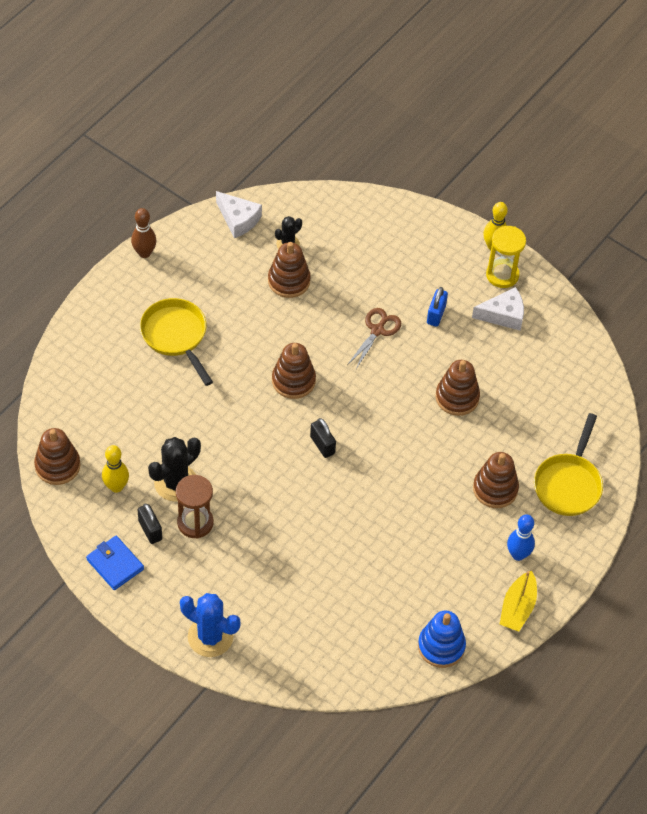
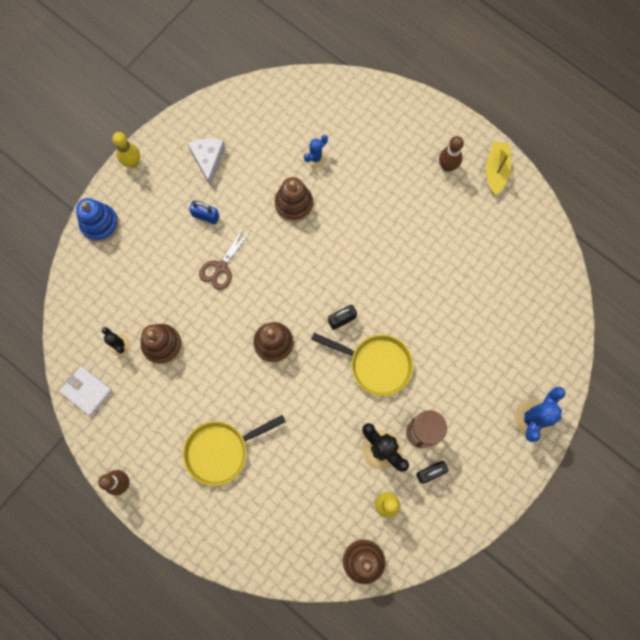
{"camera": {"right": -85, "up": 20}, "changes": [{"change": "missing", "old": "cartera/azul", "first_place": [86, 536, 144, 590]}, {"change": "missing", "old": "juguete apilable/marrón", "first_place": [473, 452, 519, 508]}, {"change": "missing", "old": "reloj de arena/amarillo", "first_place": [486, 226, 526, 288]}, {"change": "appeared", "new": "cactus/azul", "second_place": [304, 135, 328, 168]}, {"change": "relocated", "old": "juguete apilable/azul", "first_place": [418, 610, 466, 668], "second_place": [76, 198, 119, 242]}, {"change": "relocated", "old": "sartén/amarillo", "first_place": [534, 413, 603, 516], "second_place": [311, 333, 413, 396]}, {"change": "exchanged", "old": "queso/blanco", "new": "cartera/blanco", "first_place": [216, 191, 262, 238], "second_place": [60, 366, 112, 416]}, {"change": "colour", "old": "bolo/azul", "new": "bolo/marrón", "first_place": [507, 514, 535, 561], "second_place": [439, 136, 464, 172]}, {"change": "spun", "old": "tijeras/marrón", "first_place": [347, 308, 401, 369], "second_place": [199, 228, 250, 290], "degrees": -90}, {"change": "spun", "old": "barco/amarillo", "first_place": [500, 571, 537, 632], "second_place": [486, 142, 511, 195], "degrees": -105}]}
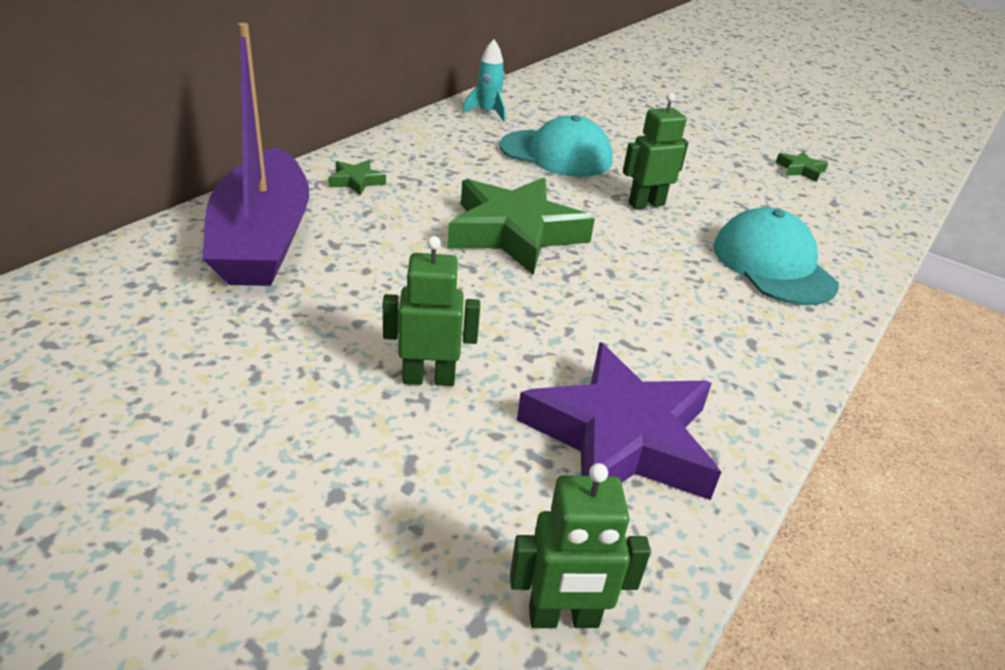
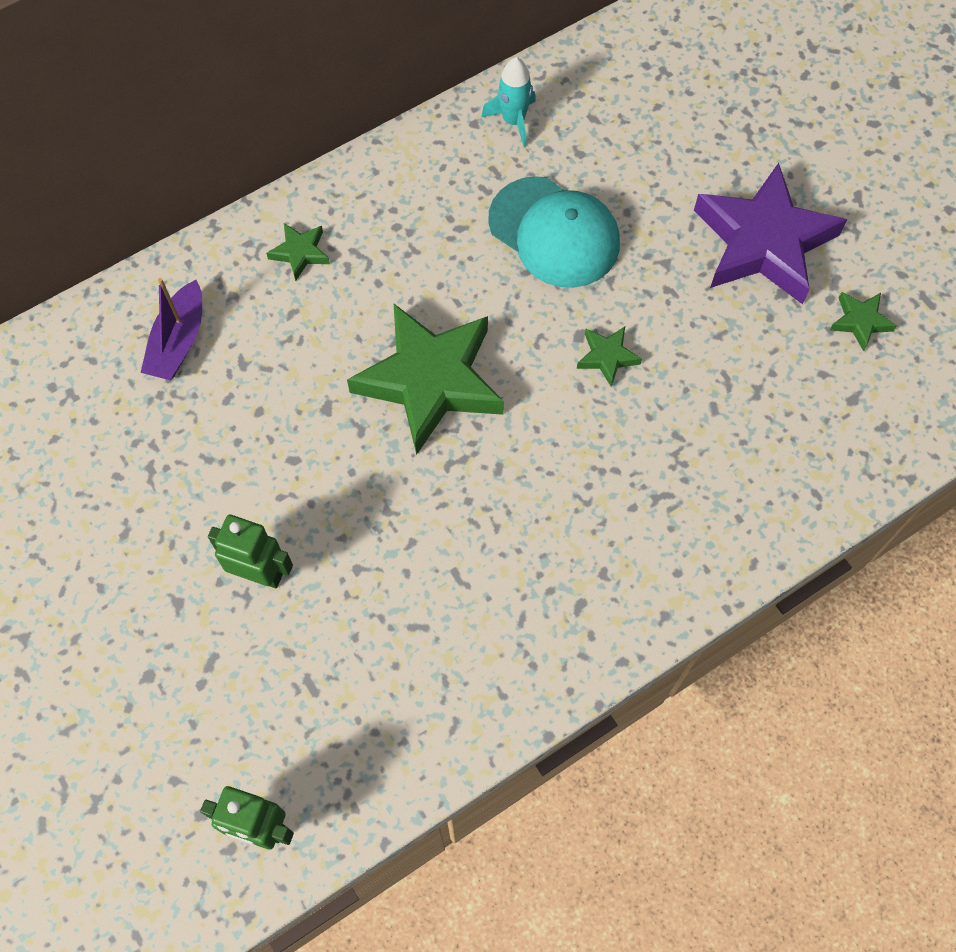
{"camera": {"right": 25, "up": 30}, "changes": [{"change": "missing", "old": "gorra/turquesa", "first_place": [713, 207, 839, 305]}, {"change": "relocated", "old": "estrella/morado", "first_place": [517, 342, 721, 500], "second_place": [694, 163, 847, 304]}, {"change": "exchanged", "old": "robot/verde", "new": "estrella/verde", "first_place": [623, 93, 689, 209], "second_place": [577, 327, 642, 387]}, {"change": "size", "old": "barco/morado", "first_place": [202, 23, 309, 286], "second_place": [140, 278, 202, 380], "factor": 0.5}]}
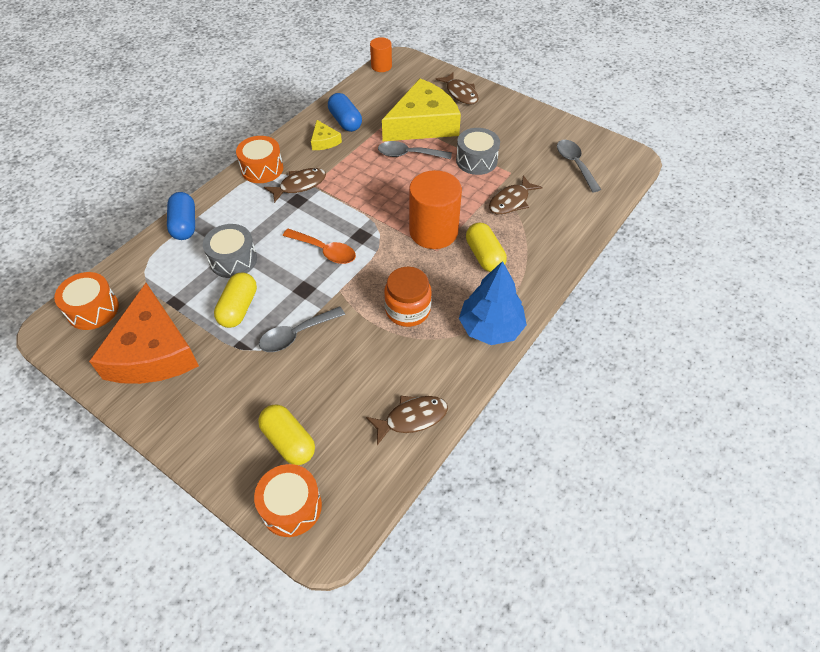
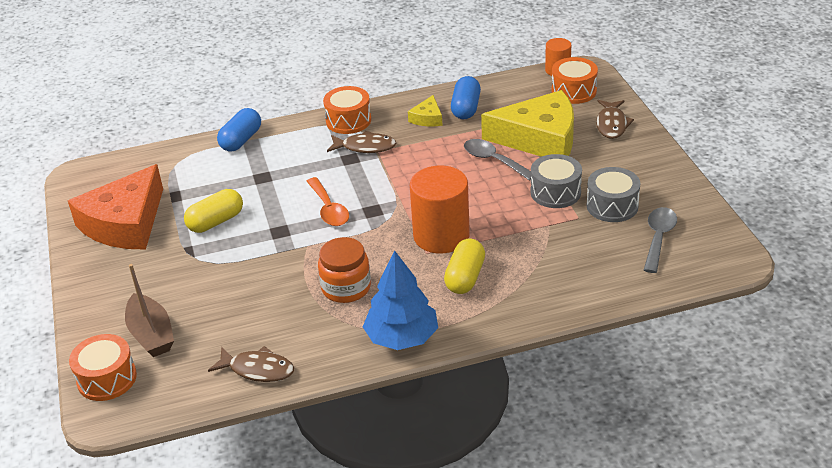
{"camera": {"right": 40, "up": -15}, "changes": [{"change": "missing", "old": "cuchara/gris", "first_place": [259, 306, 345, 352]}, {"change": "missing", "old": "pez/marrón", "first_place": [489, 175, 543, 215]}, {"change": "relocated", "old": "tambor/naranja", "first_place": [54, 272, 119, 330], "second_place": [551, 57, 598, 104]}, {"change": "relocated", "old": "tambor/gris", "first_place": [203, 224, 257, 278], "second_place": [587, 167, 640, 222]}, {"change": "exchanged", "old": "cápsula/amarillo", "new": "barco/marrón", "first_place": [258, 404, 315, 465], "second_place": [125, 264, 174, 357]}]}
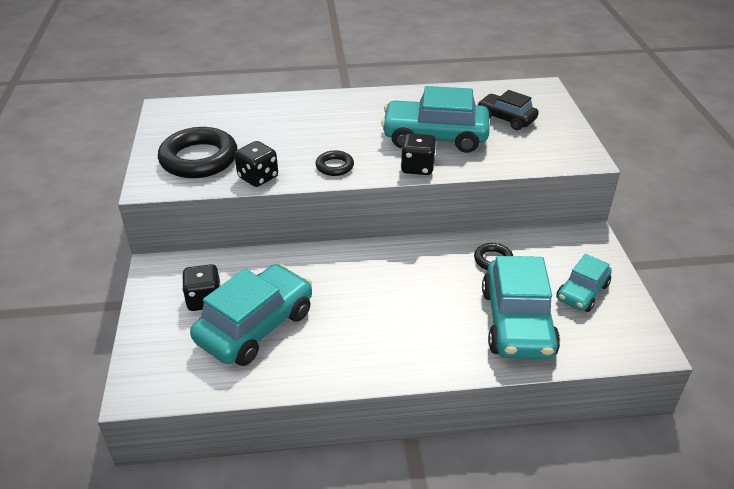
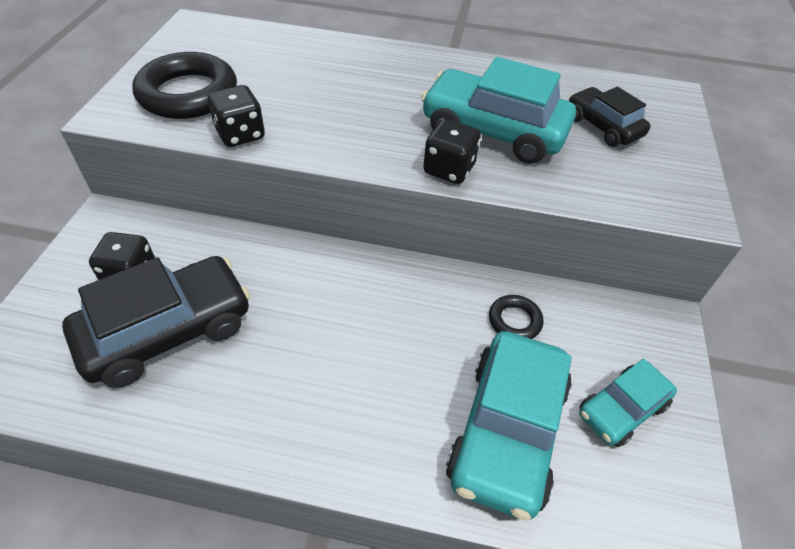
{"camera": {"right": 15, "up": 10}, "changes": [{"change": "missing", "old": "anillo/negro", "first_place": [315, 150, 354, 176]}, {"change": "colour", "old": "coche/turquesa", "new": "coche/negro", "first_place": [190, 264, 312, 366], "second_place": [62, 256, 250, 388]}]}
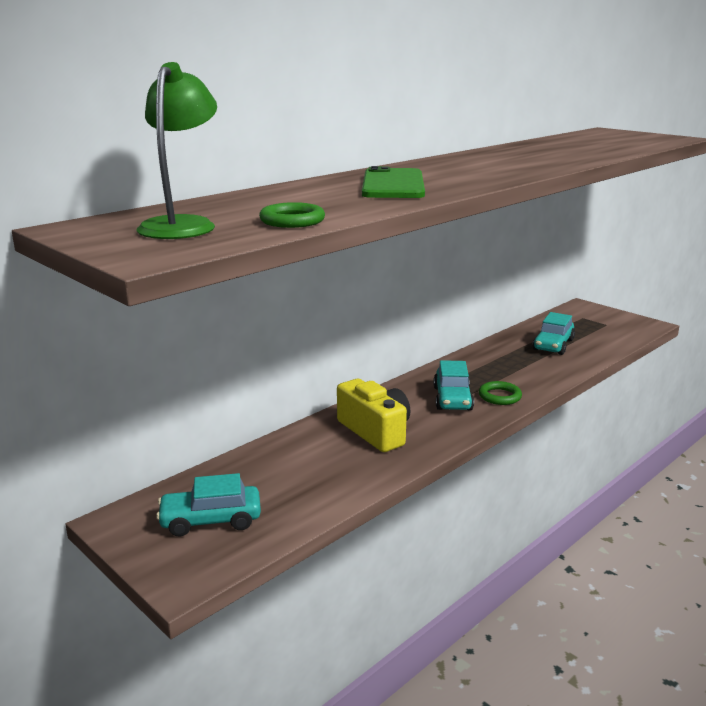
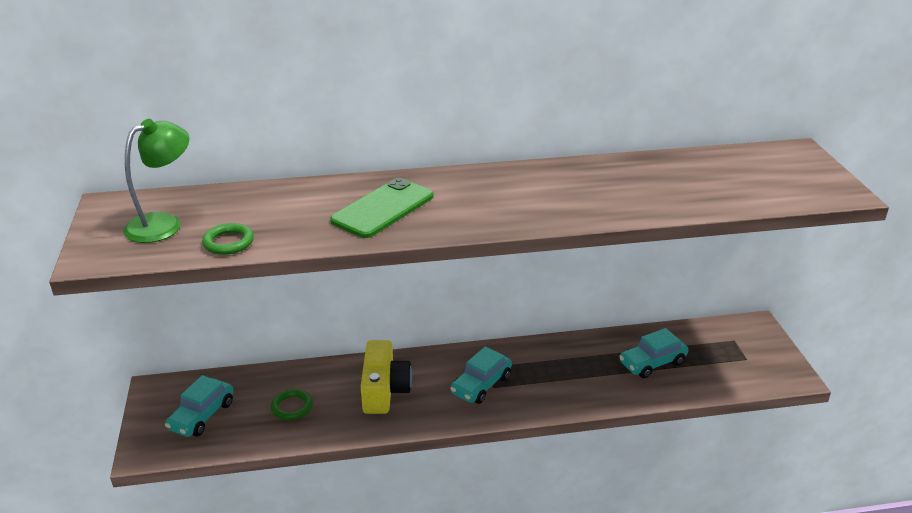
{"camera": {"right": 35, "up": 10}, "changes": [{"change": "relocated", "old": "anillo/verde", "first_place": [479, 381, 522, 405], "second_place": [271, 389, 313, 420]}, {"change": "spun", "old": "coche/turquesa", "first_place": [156, 473, 261, 537], "second_place": [165, 375, 233, 437], "degrees": -90}]}
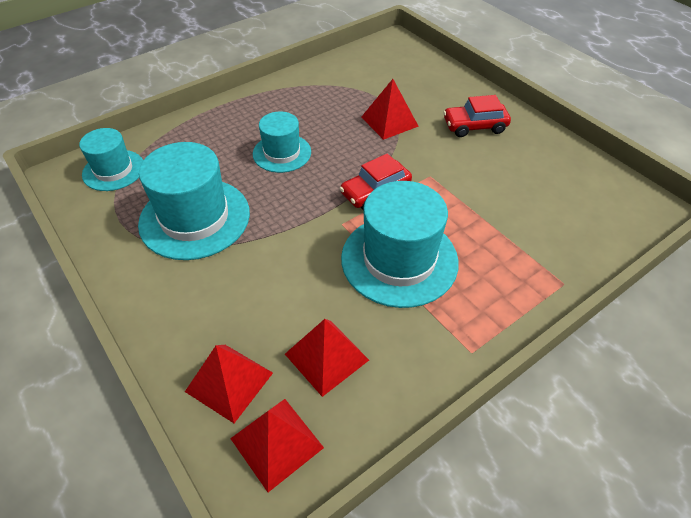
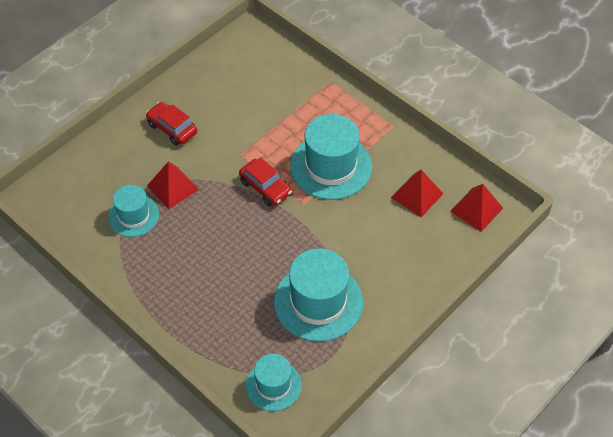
{"camera": {"right": -100, "up": 5}, "changes": [{"change": "missing", "old": "pirámide/rojo", "first_place": [185, 345, 273, 423]}, {"change": "relocated", "old": "sombrero/turquesa", "first_place": [253, 112, 311, 173], "second_place": [108, 185, 159, 237]}, {"change": "spun", "old": "coche/rojo", "first_place": [443, 95, 511, 137], "second_place": [146, 102, 197, 146], "degrees": 150}]}
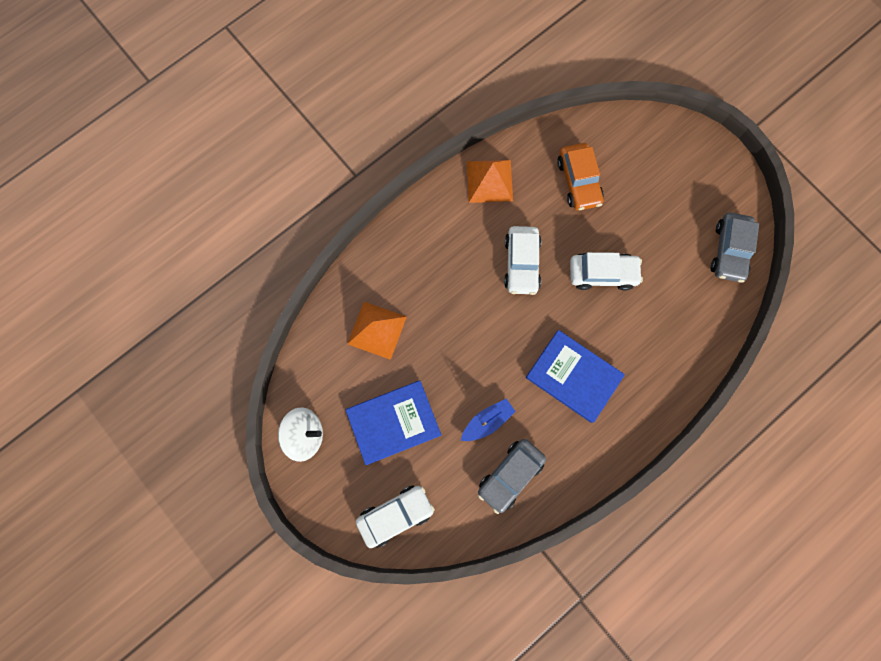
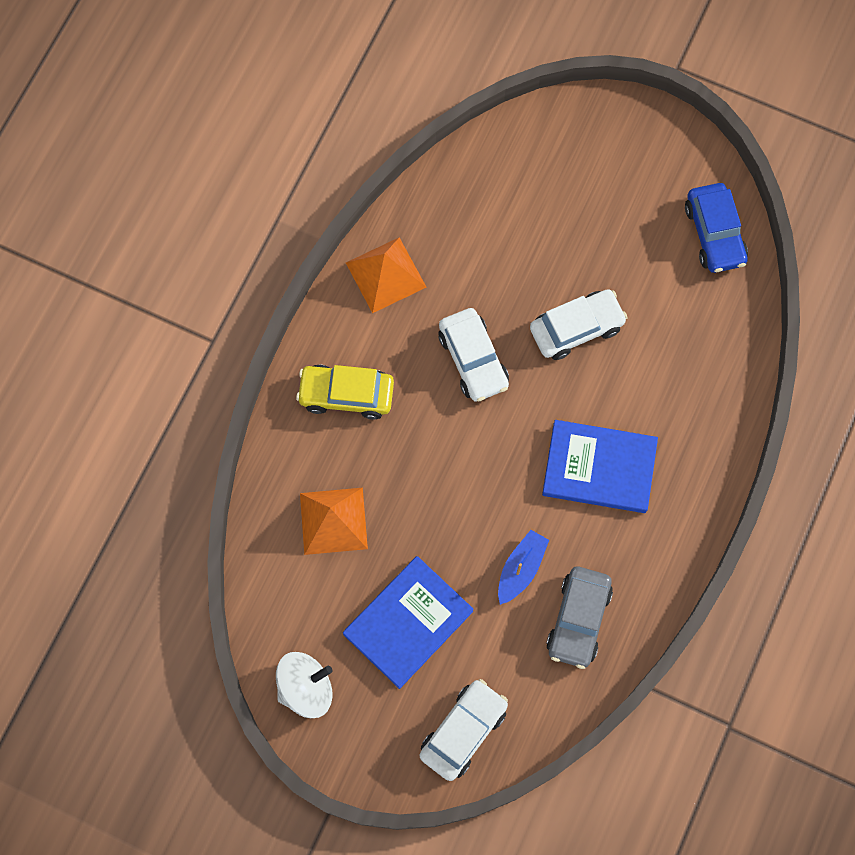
{"camera": {"right": -25, "up": -5}, "changes": [{"change": "missing", "old": "coche/naranja", "first_place": [557, 143, 604, 211]}, {"change": "appeared", "new": "coche/amarillo", "second_place": [296, 365, 394, 420]}, {"change": "colour", "old": "coche/gris", "new": "coche/azul", "first_place": [711, 213, 759, 283], "second_place": [685, 183, 748, 273]}]}
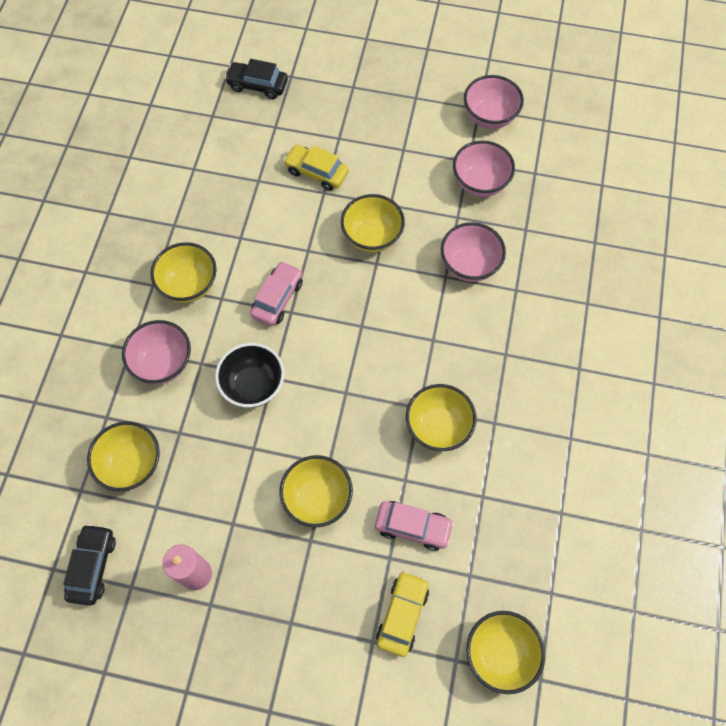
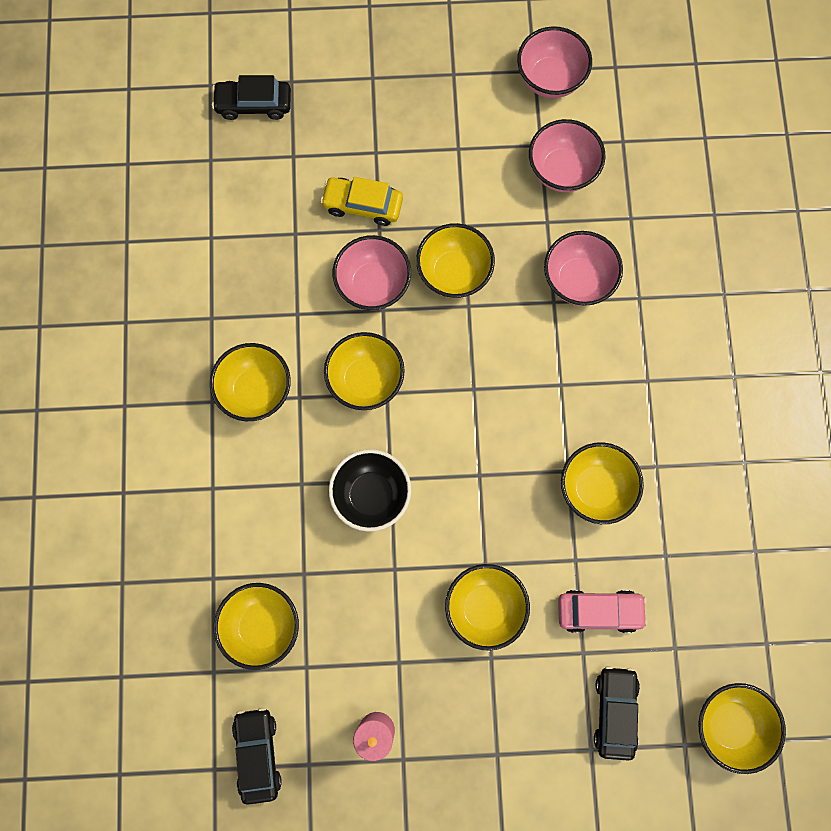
{"camera": {"right": -15, "up": 10}, "changes": [{"change": "relocated", "old": "cuenco/rosa", "first_place": [122, 320, 191, 384], "second_place": [333, 235, 411, 310]}, {"change": "exchanged", "old": "coche/rosa", "new": "cuenco/amarillo", "first_place": [250, 261, 303, 326], "second_place": [324, 332, 405, 410]}, {"change": "colour", "old": "coche/amarillo", "new": "coche/negro", "first_place": [376, 571, 429, 657], "second_place": [594, 666, 640, 761]}]}
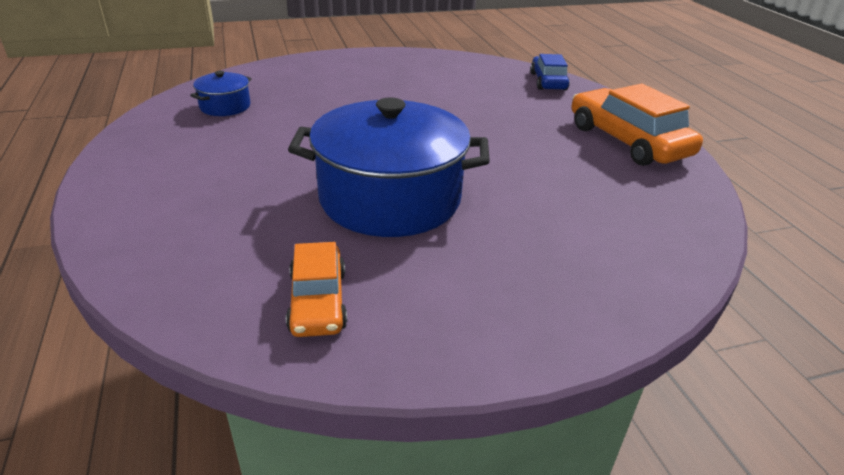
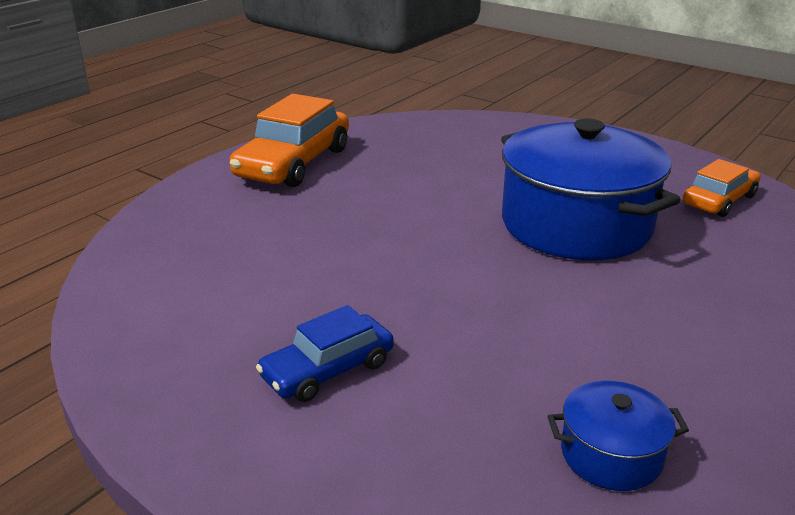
{"camera": {"right": -125, "up": -5}, "changes": [{"change": "relocated", "old": "coche/azul", "first_place": [530, 54, 570, 90], "second_place": [256, 305, 394, 402]}]}
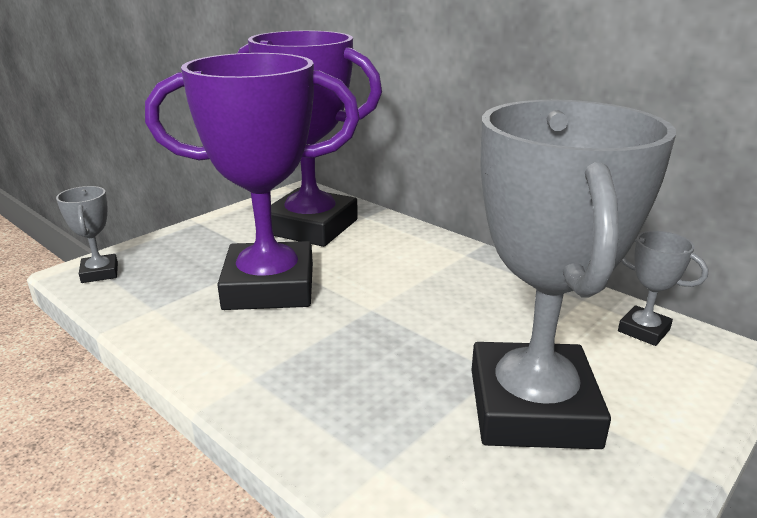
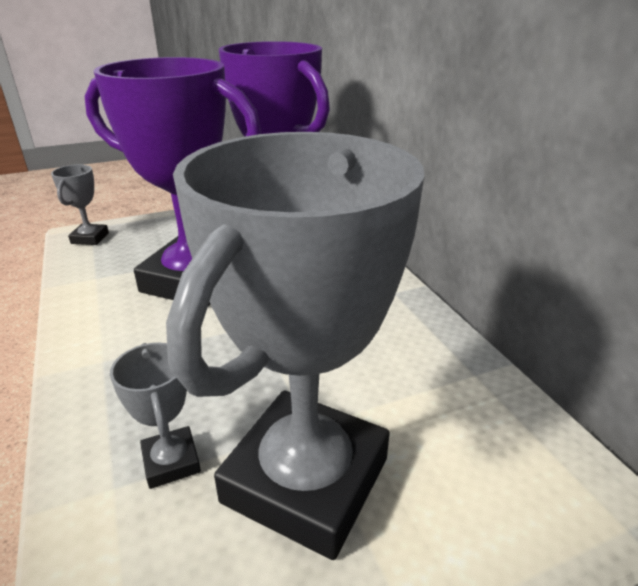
{"camera": {"right": 25, "up": 5}, "changes": [{"change": "relocated", "old": "trofeo/gris", "first_place": [618, 231, 709, 346], "second_place": [110, 343, 201, 489]}]}
